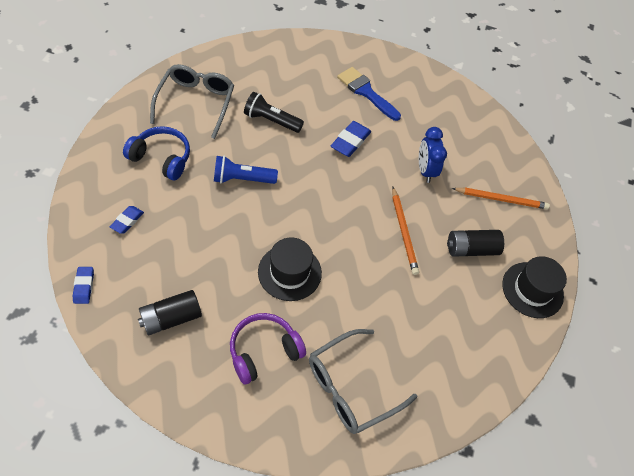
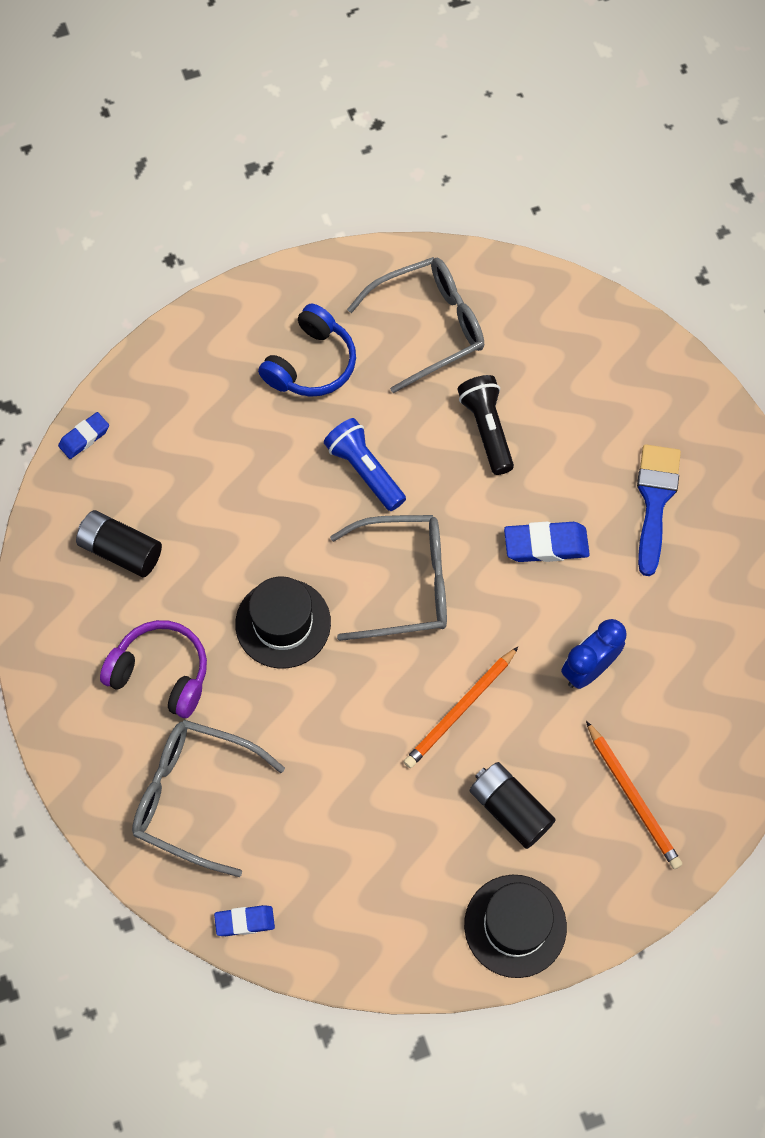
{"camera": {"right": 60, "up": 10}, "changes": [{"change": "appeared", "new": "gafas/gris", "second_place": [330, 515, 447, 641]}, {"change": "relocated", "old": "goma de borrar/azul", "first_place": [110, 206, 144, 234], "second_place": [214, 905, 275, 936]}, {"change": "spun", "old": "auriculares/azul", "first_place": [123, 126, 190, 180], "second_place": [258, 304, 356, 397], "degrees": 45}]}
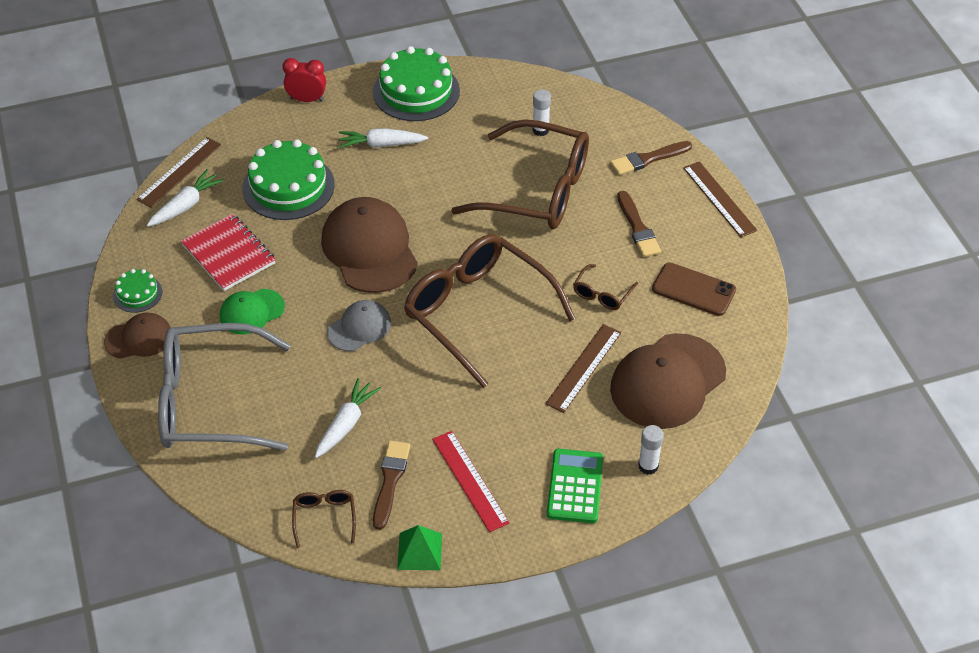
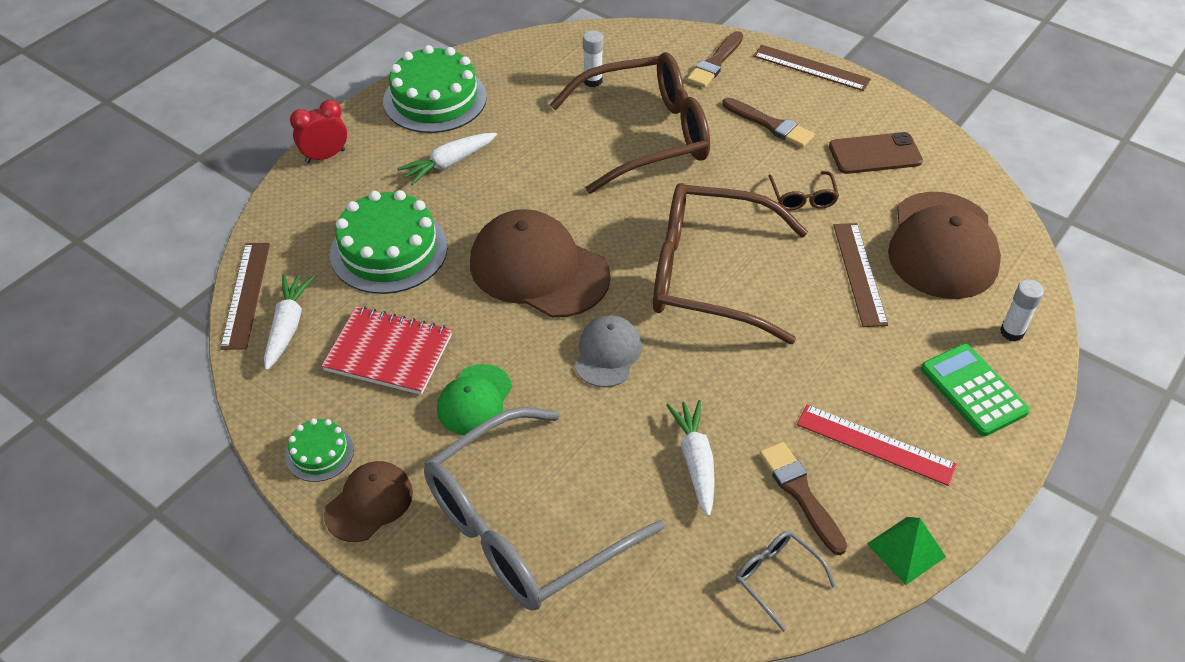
{"camera": {"right": -35, "up": 0}, "changes": [{"change": "colour", "old": "gafas/marrón", "new": "gafas/gris", "first_place": [292, 490, 356, 548], "second_place": [736, 531, 836, 632]}]}
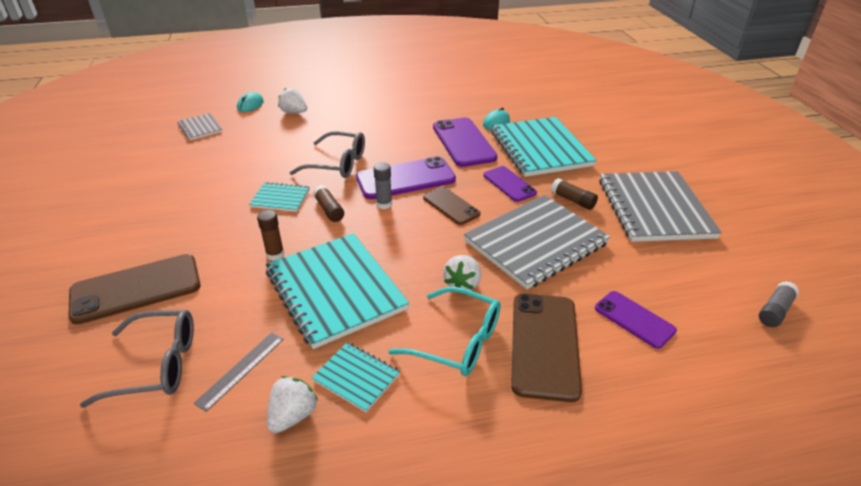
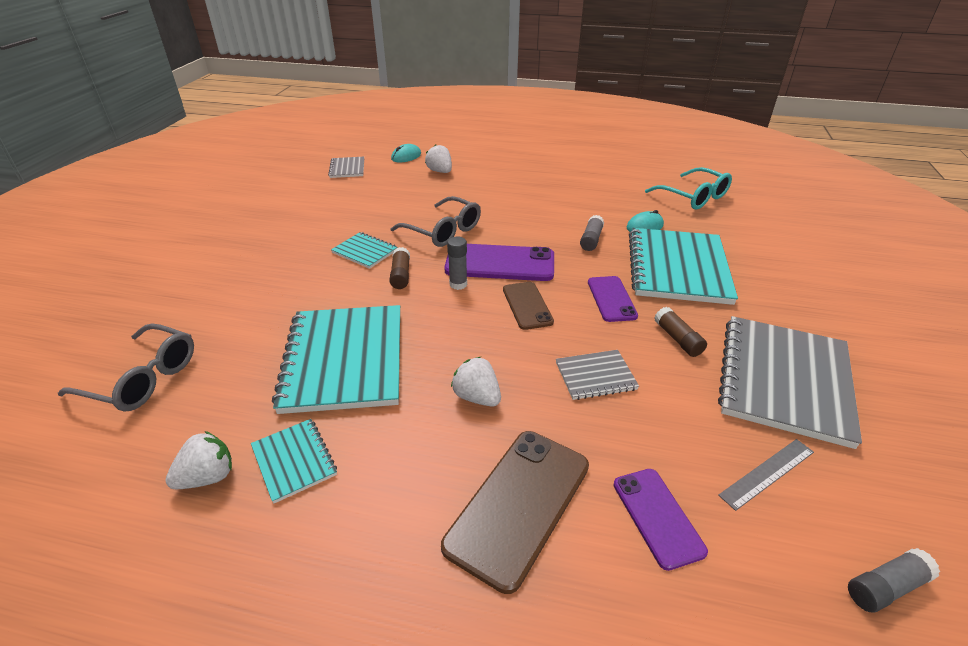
{"camera": {"right": 25, "up": 0}, "changes": [{"change": "missing", "old": "móvil/marrón", "first_place": [68, 254, 201, 325]}, {"change": "missing", "old": "barra de pegamento/marrón", "first_place": [257, 210, 284, 261]}, {"change": "relocated", "old": "regla/gris", "first_place": [194, 332, 284, 412], "second_place": [718, 439, 814, 511]}, {"change": "relocated", "old": "gafas/turquesa", "first_place": [389, 287, 501, 376], "second_place": [645, 167, 732, 210]}, {"change": "exchanged", "old": "móvil/morado", "new": "barra de pegamento/gris", "first_place": [433, 117, 498, 167], "second_place": [580, 215, 604, 251]}, {"change": "spun", "old": "fresa/blanco", "first_place": [443, 255, 481, 293], "second_place": [451, 357, 501, 407], "degrees": 90}, {"change": "size", "old": "cuaderno/gris", "first_place": [464, 195, 610, 289], "second_place": [556, 350, 639, 400], "factor": 0.47}]}
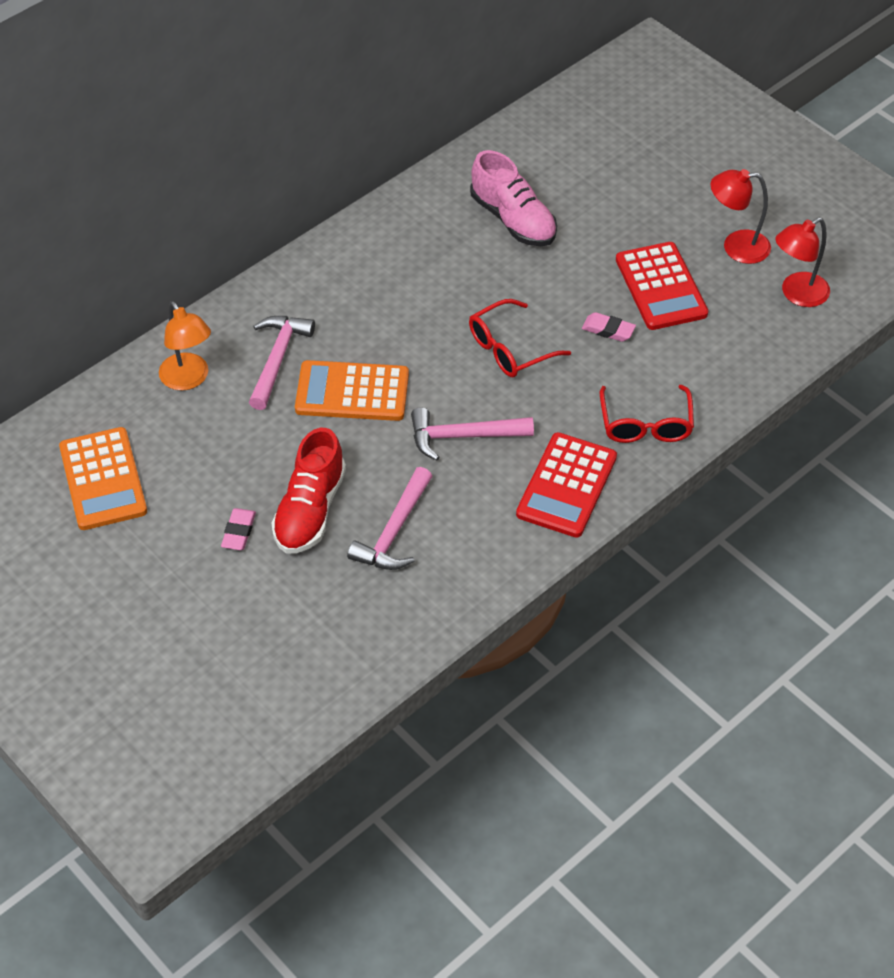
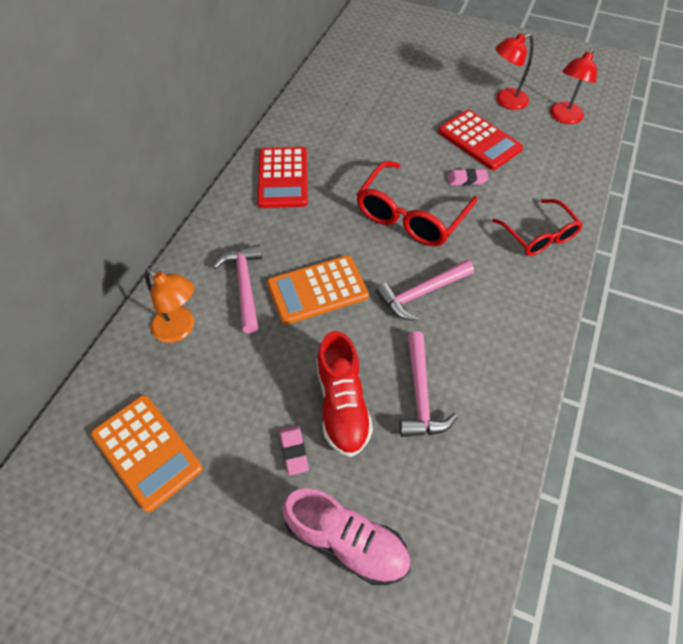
{"camera": {"right": -25, "up": 5}, "changes": [{"change": "relocated", "old": "zapato/rosa", "first_place": [470, 150, 557, 246], "second_place": [282, 488, 410, 585]}, {"change": "relocated", "old": "calculadora/rojo", "first_place": [516, 432, 617, 538], "second_place": [257, 147, 308, 208]}, {"change": "size", "old": "gafas/rojo", "first_place": [469, 299, 571, 377], "second_place": [356, 161, 478, 246], "factor": 1.51}]}
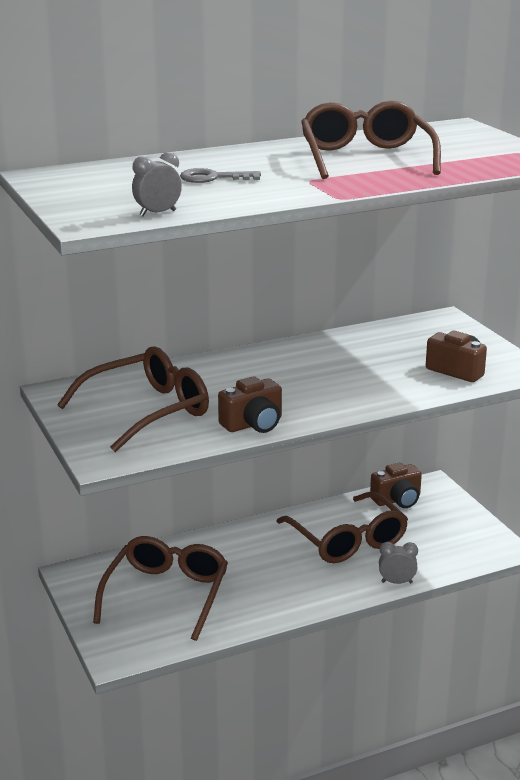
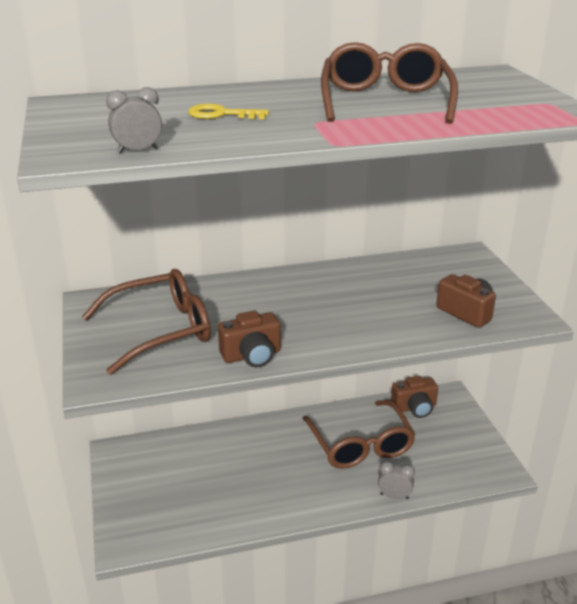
{"camera": {"right": 10, "up": 5}, "changes": [{"change": "missing", "old": "gafas/marrón", "first_place": [93, 536, 228, 641]}, {"change": "colour", "old": "llave/gris", "new": "llave/amarillo", "first_place": [180, 168, 261, 183], "second_place": [188, 104, 269, 119]}]}
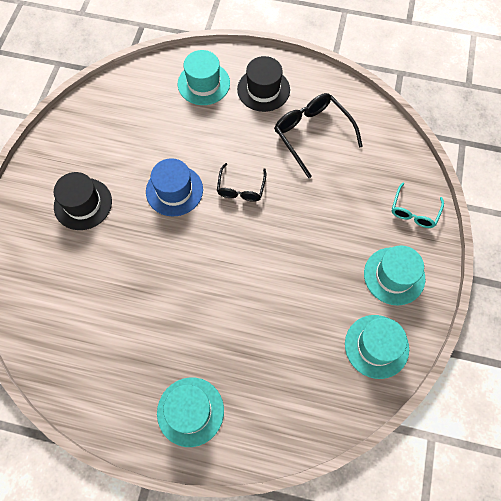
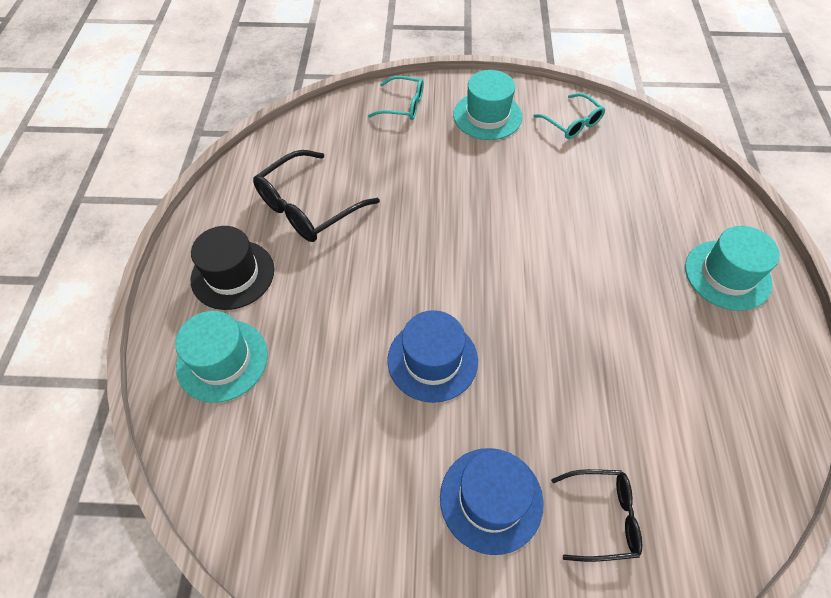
{"camera": {"right": -100, "up": -10}, "changes": [{"change": "relocated", "old": "gafas/negro", "first_place": [217, 163, 266, 202], "second_place": [551, 469, 642, 562]}, {"change": "exchanged", "old": "sombrero/turquesa", "new": "gafas/turquesa", "first_place": [345, 315, 409, 379], "second_place": [533, 93, 605, 139]}, {"change": "colour", "old": "sombrero/negro", "new": "sombrero/azul", "first_place": [54, 172, 112, 230], "second_place": [440, 448, 544, 555]}]}
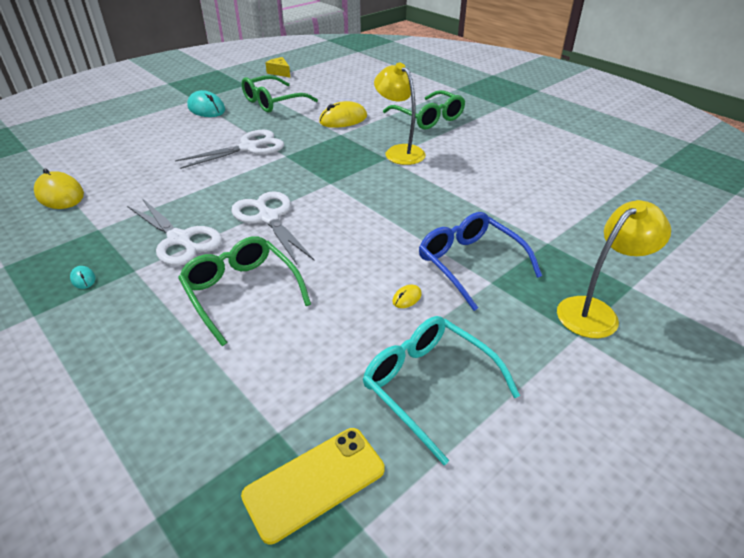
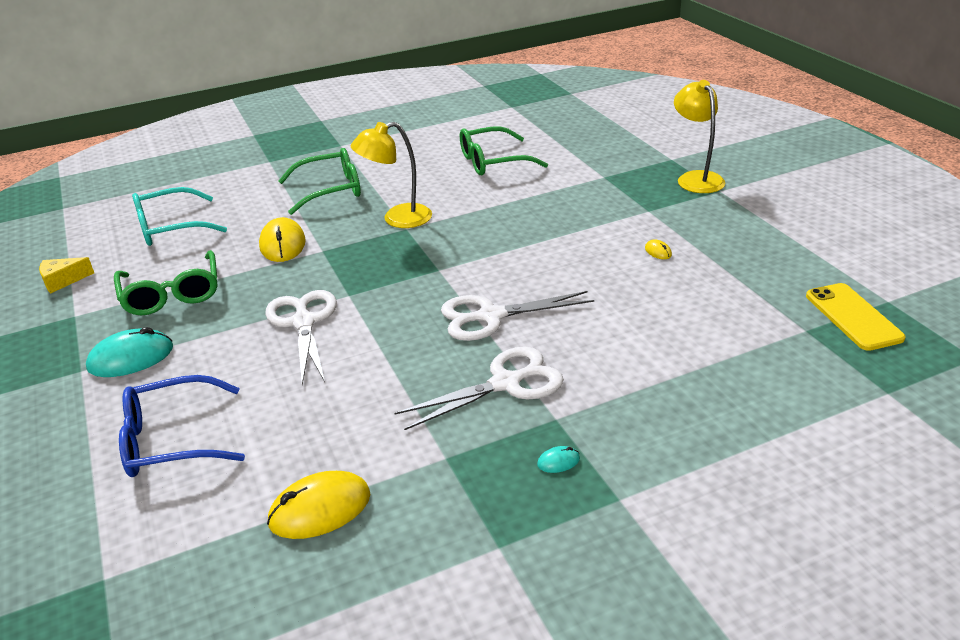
{"camera": {"right": -70, "up": -5}, "changes": [{"change": "relocated", "old": "gafas/verde", "first_place": [178, 236, 311, 346], "second_place": [460, 126, 548, 175]}, {"change": "relocated", "old": "gafas/turquesa", "first_place": [363, 316, 520, 465], "second_place": [132, 187, 227, 246]}, {"change": "relocated", "old": "gafas/azul", "first_place": [419, 212, 542, 311], "second_place": [119, 375, 245, 477]}]}
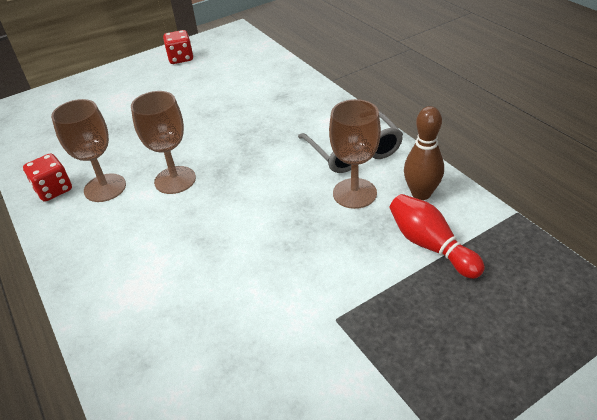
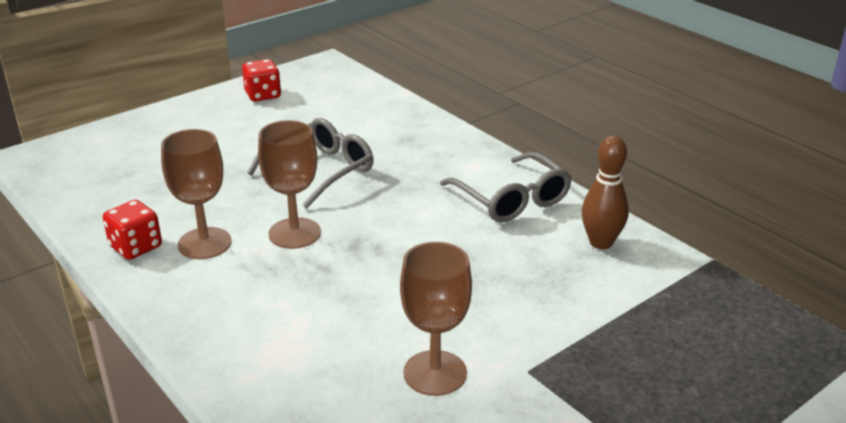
{"camera": {"right": -10, "up": -10}, "changes": [{"change": "missing", "old": "bolo/rojo", "first_place": [390, 194, 485, 279]}, {"change": "appeared", "new": "gafas/gris", "second_place": [247, 118, 374, 209]}, {"change": "relocated", "old": "copa/marrón", "first_place": [329, 99, 381, 209], "second_place": [400, 242, 472, 396]}]}
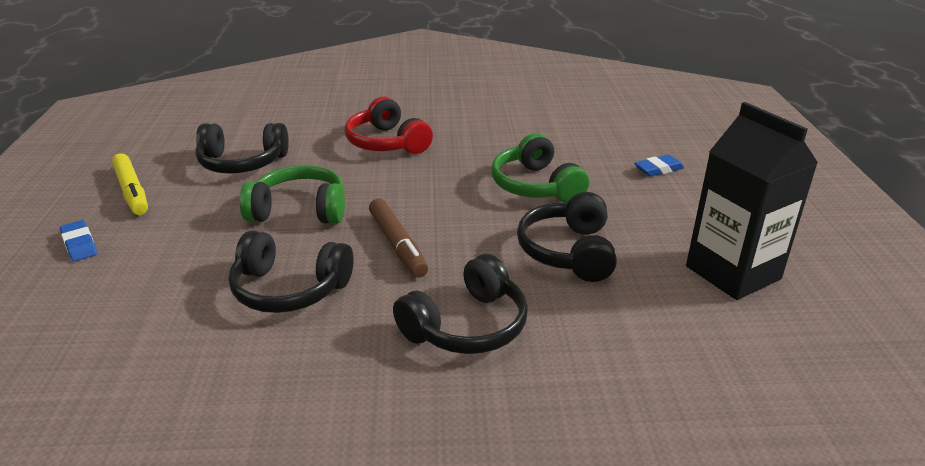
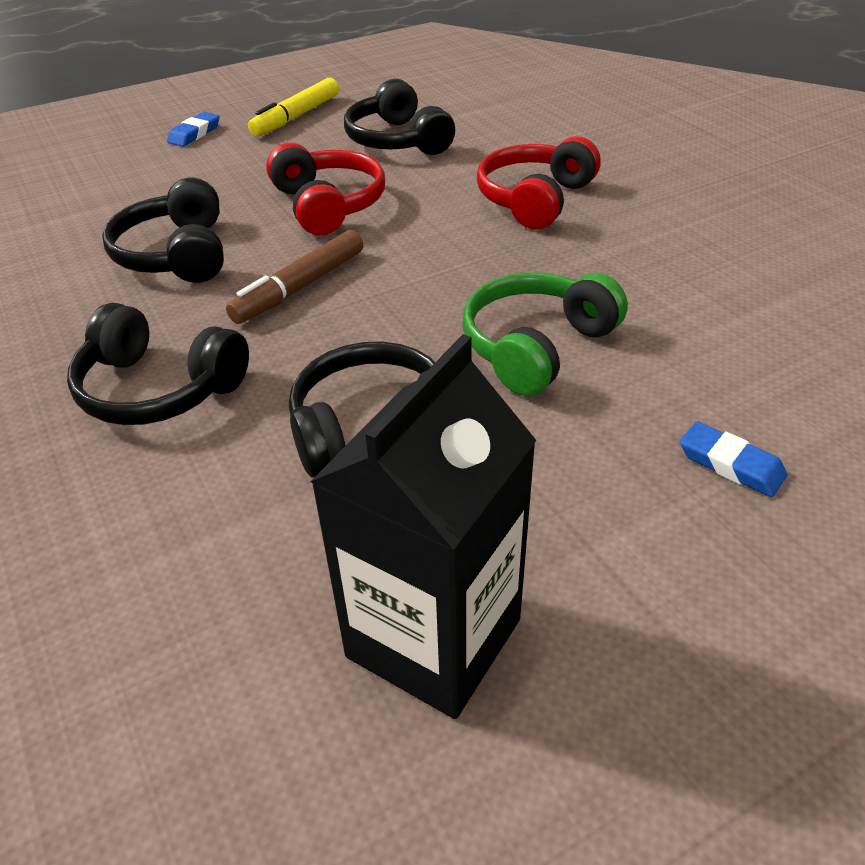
{"camera": {"right": 65, "up": 10}, "changes": [{"change": "colour", "old": "auriculares/verde", "new": "auriculares/rojo", "first_place": [240, 165, 345, 224], "second_place": [266, 143, 385, 235]}]}
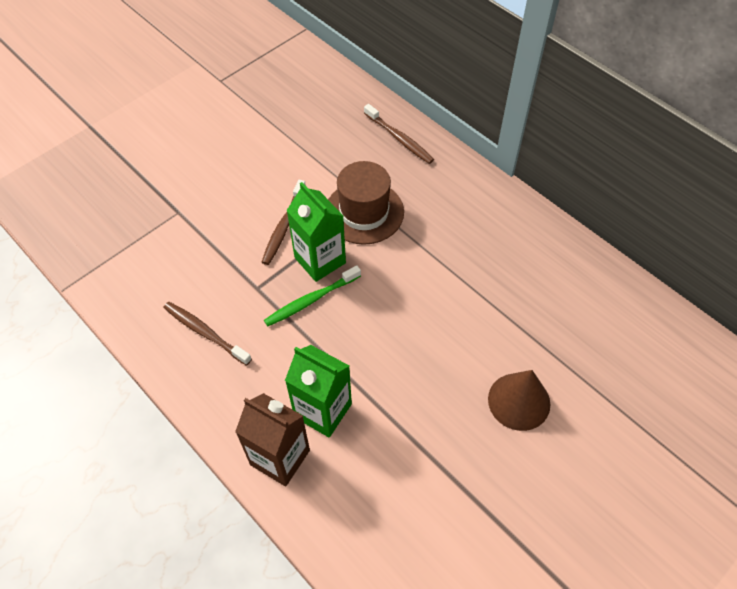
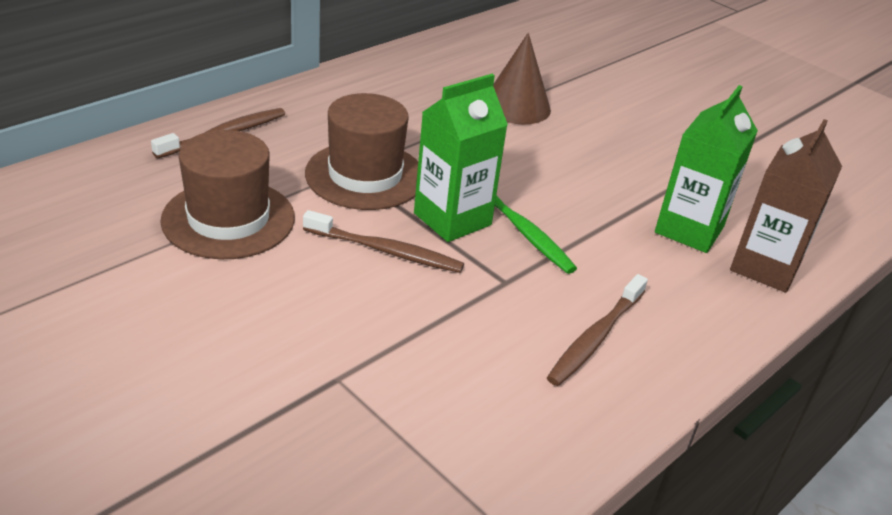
{"camera": {"right": -95, "up": -20}, "changes": [{"change": "appeared", "new": "sombrero/marrón", "second_place": [160, 130, 295, 259]}, {"change": "relocated", "old": "cono/marrón", "first_place": [488, 370, 550, 431], "second_place": [493, 33, 551, 124]}]}
